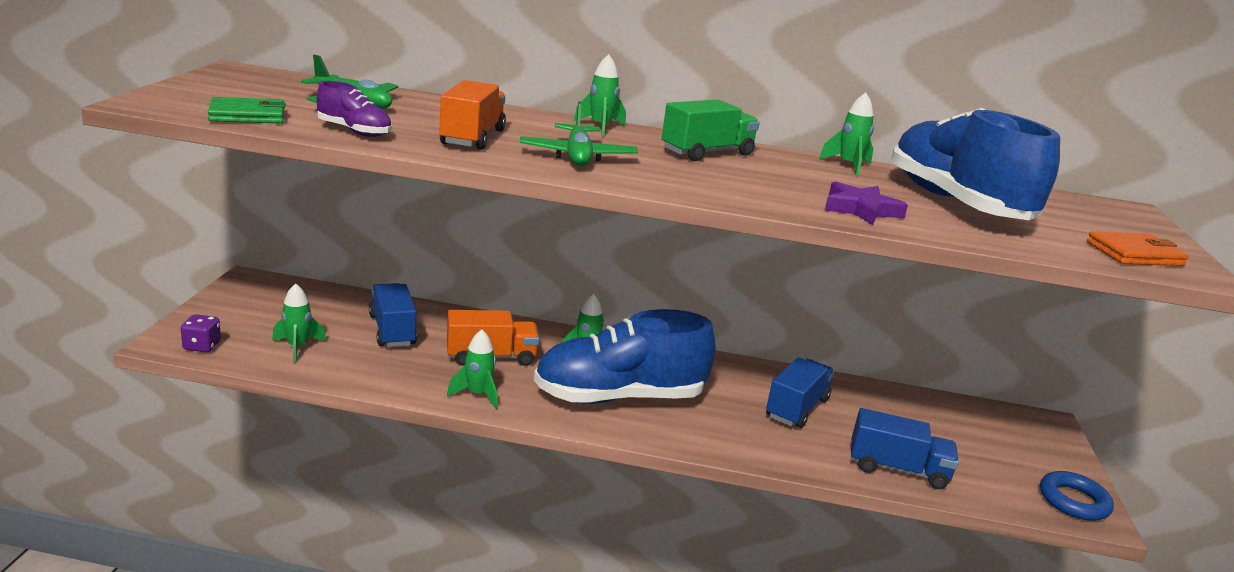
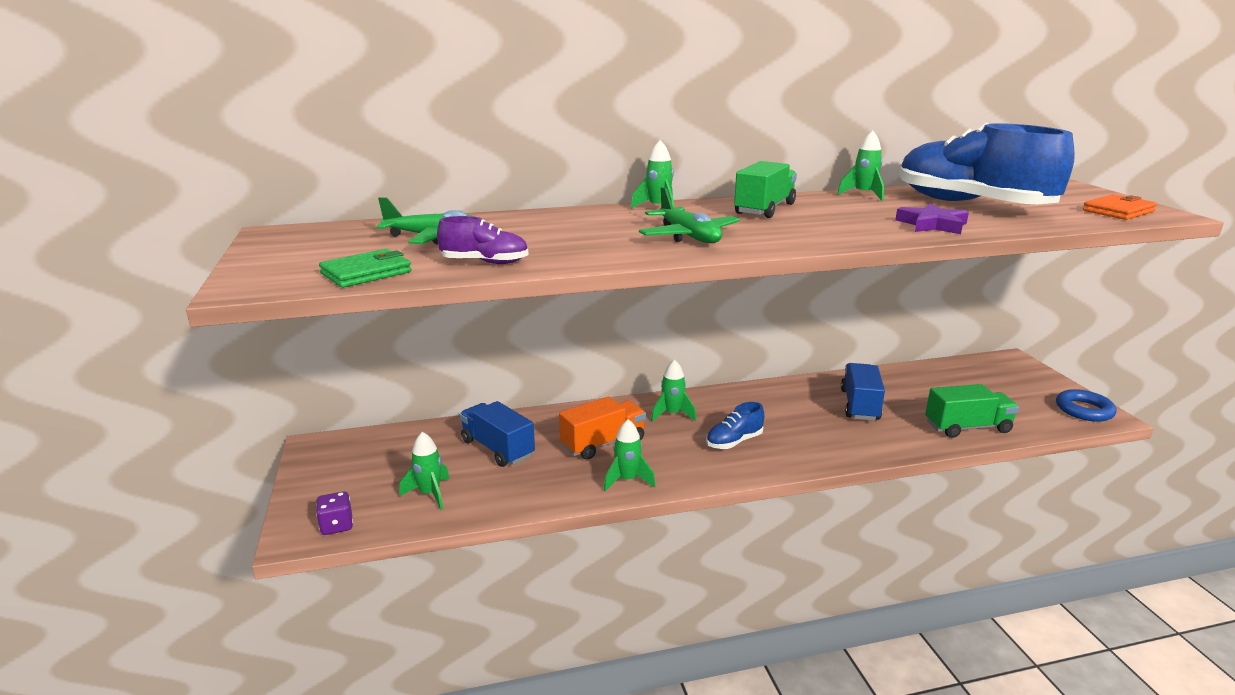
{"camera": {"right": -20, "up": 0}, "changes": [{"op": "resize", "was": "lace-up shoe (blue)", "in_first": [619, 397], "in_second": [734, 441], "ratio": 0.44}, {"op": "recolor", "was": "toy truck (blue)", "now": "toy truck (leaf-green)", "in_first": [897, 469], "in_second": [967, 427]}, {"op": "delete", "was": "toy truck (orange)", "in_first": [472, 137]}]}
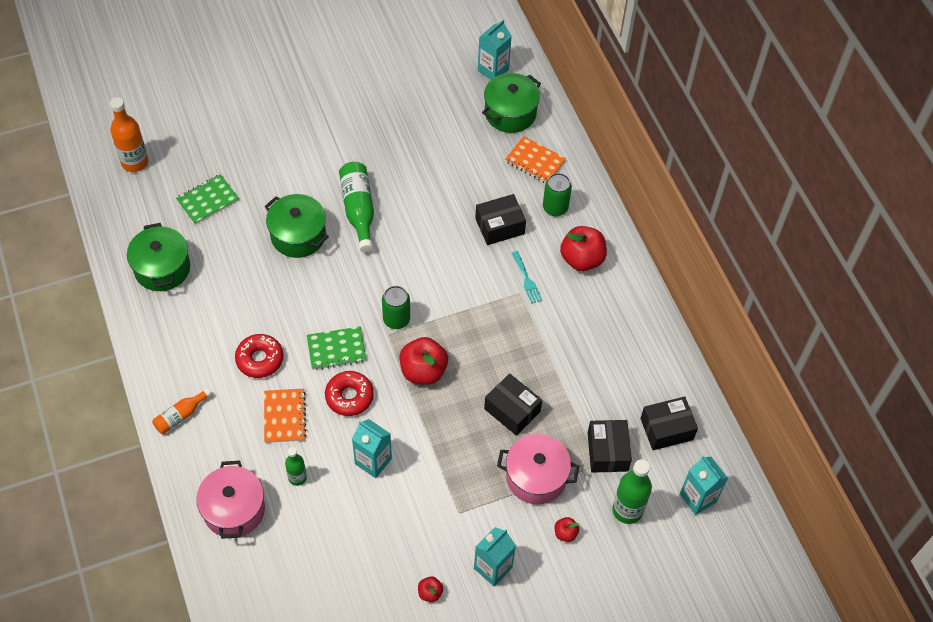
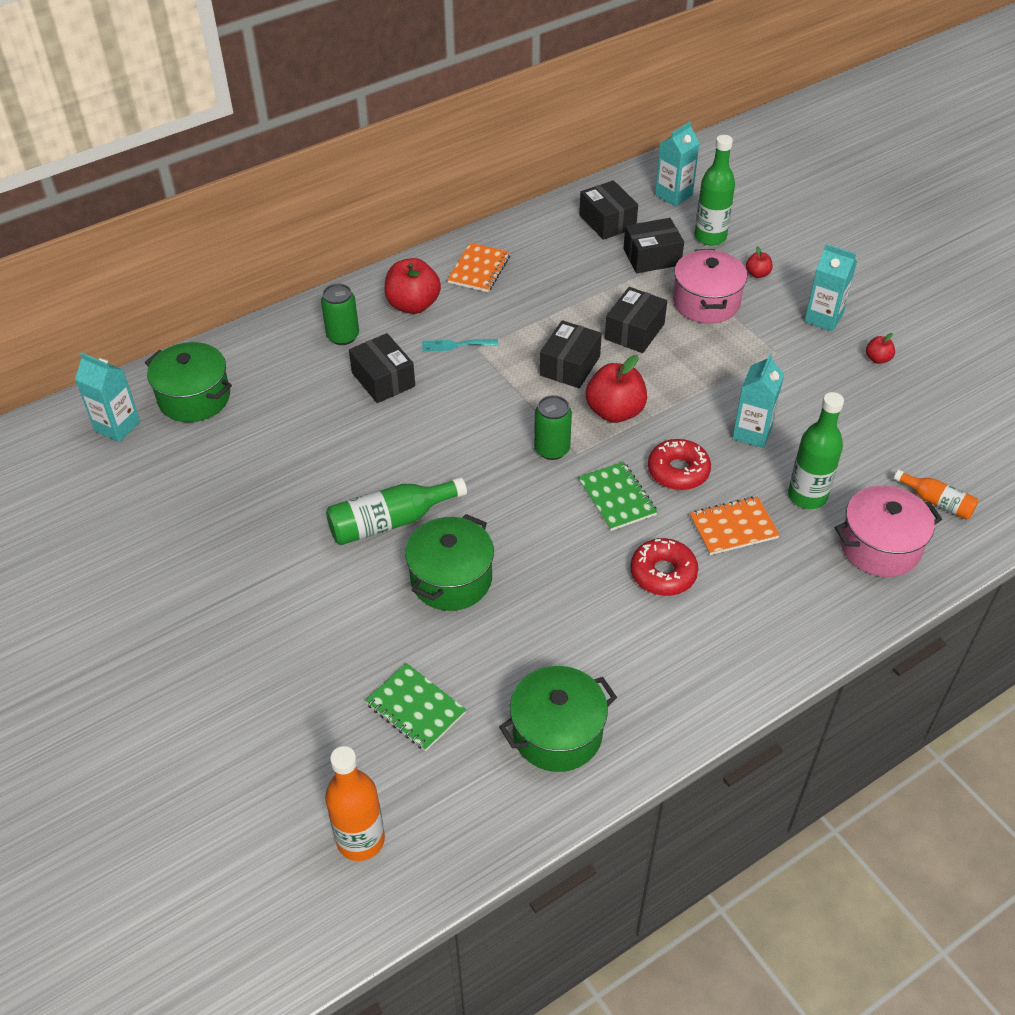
{"camera": {"right": -100, "up": -10}, "changes": [{"op": "rotate", "was": "fork (aqua)", "in_first": [526, 279], "in_second": [456, 345], "clockwise": -150}, {"op": "move", "was": "notebook (orange)", "in_first": [535, 161], "in_second": [479, 269]}, {"op": "insert", "now": "package (jet-black)", "in_second": [570, 366]}, {"op": "resize", "was": "flask (leaf-green)", "in_first": [297, 477], "in_second": [807, 496], "ratio": 1.68}, {"op": "move", "was": "flask (orange)", "in_first": [180, 416], "in_second": [937, 502]}]}
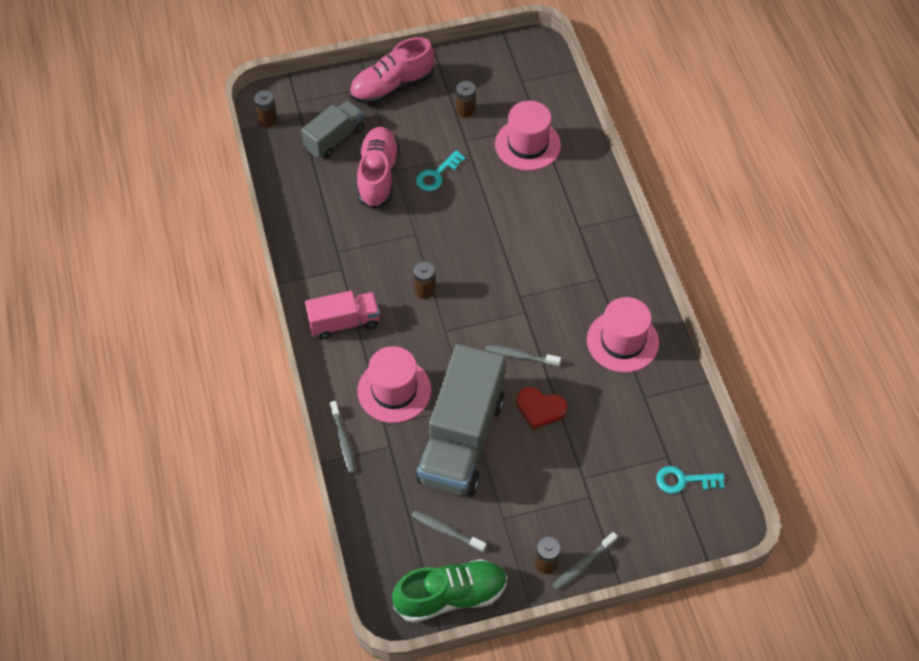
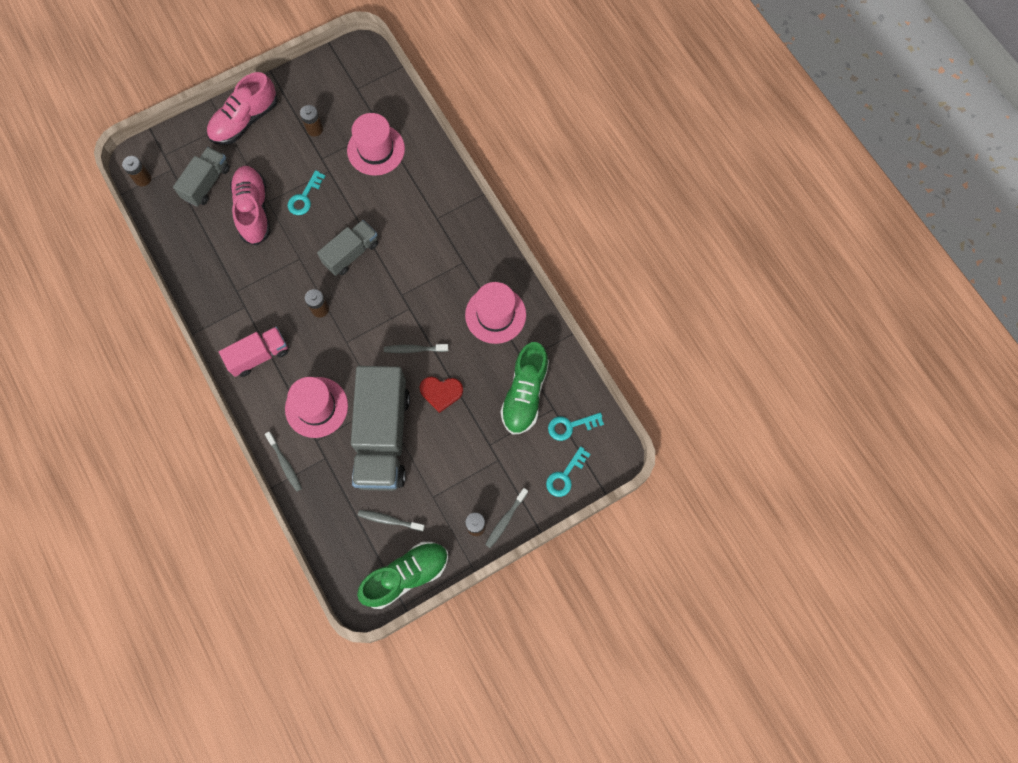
{"camera": {"right": -15, "up": 15}, "changes": [{"op": "insert", "now": "toy truck (gray)", "in_second": [351, 253]}, {"op": "insert", "now": "lace-up shoe (leaf-green)", "in_second": [524, 394]}, {"op": "insert", "now": "door key (aqua)", "in_second": [565, 476]}]}
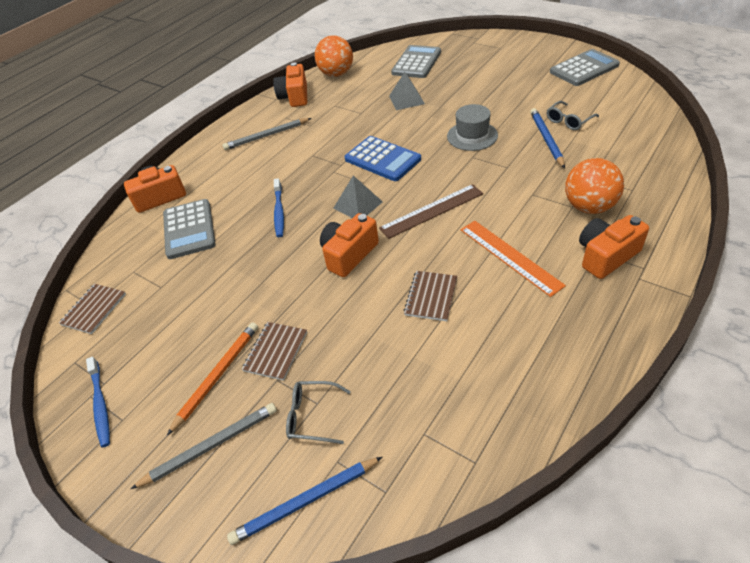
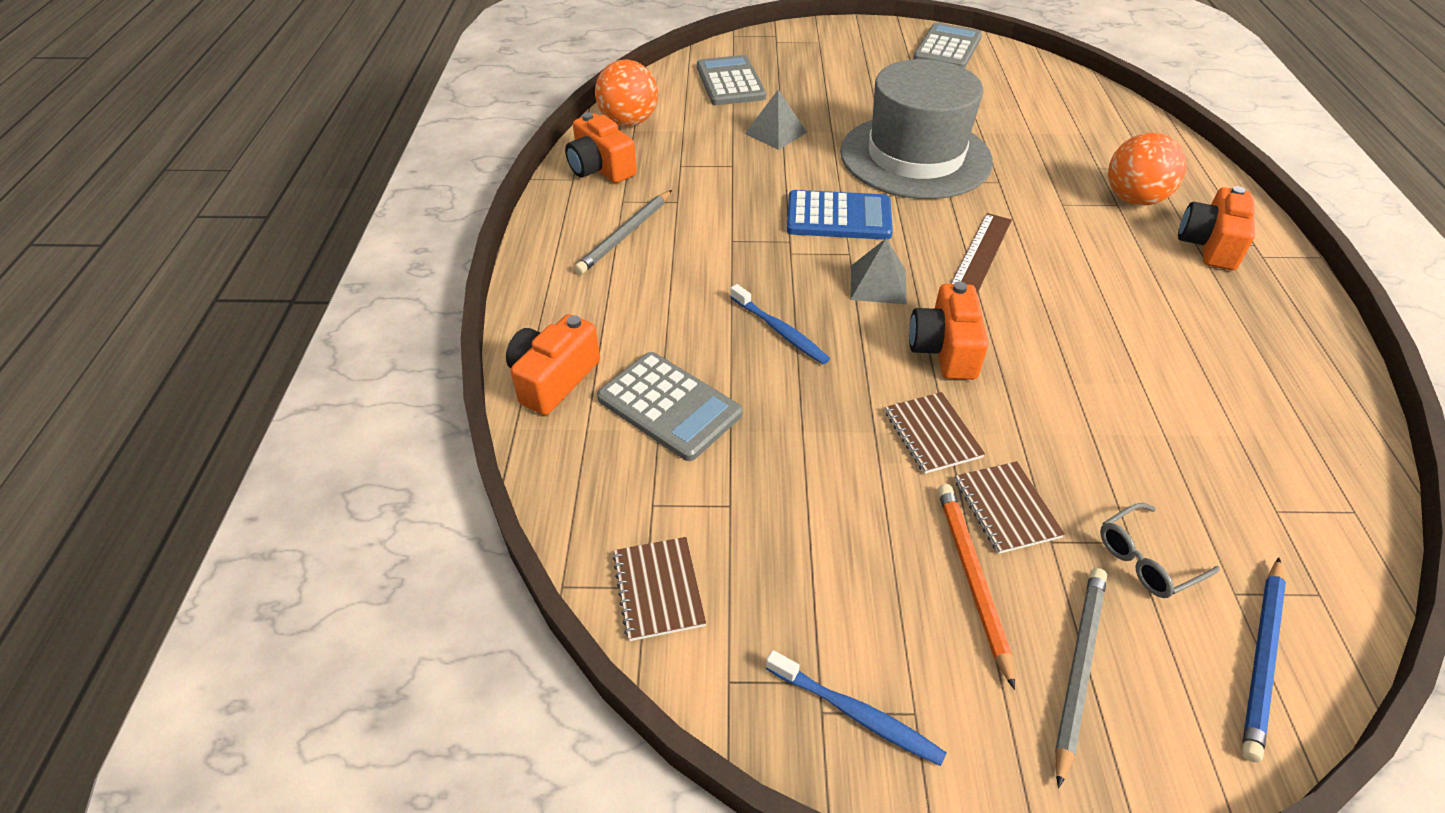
{"camera": {"right": -40, "up": 0}, "changes": [{"op": "resize", "was": "hat (gray)", "in_first": [472, 136], "in_second": [915, 156], "ratio": 2.1}, {"op": "move", "was": "notebook (russet)", "in_first": [431, 297], "in_second": [932, 434]}, {"op": "delete", "was": "measuring stick (orange)", "in_first": [509, 256]}, {"op": "delete", "was": "lead pencil (blue)", "in_first": [546, 139]}, {"op": "delete", "was": "spectacles (gray)", "in_first": [568, 121]}]}
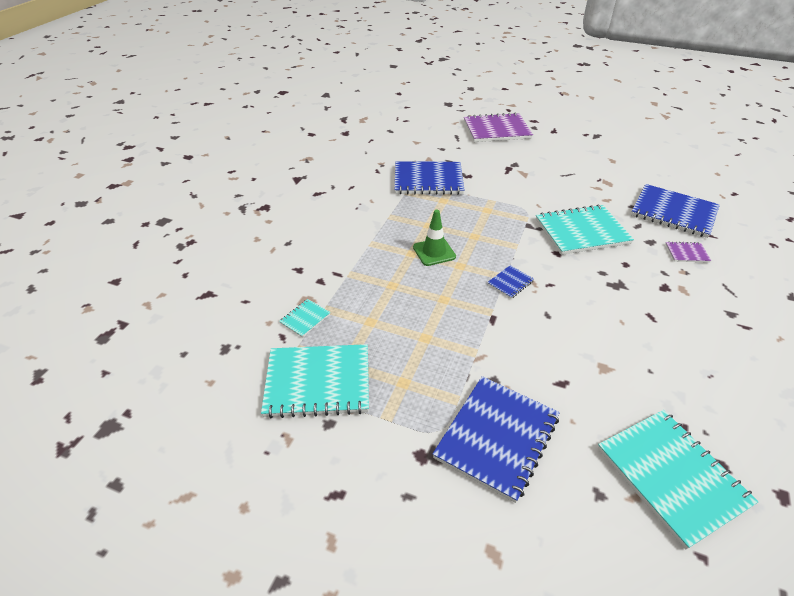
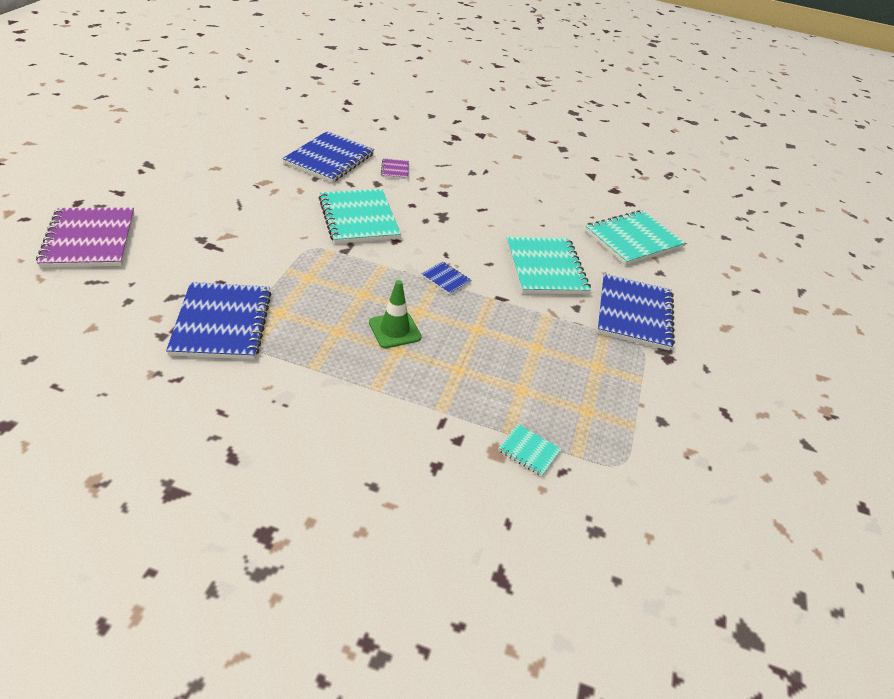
{"camera": {"right": -100, "up": 0}, "changes": [{"op": "move", "was": "notebook (aqua)", "in_first": [318, 382], "in_second": [545, 267]}, {"op": "rotate", "was": "notebook (blue)", "in_first": [497, 437], "in_second": [634, 313], "clockwise": 75}]}
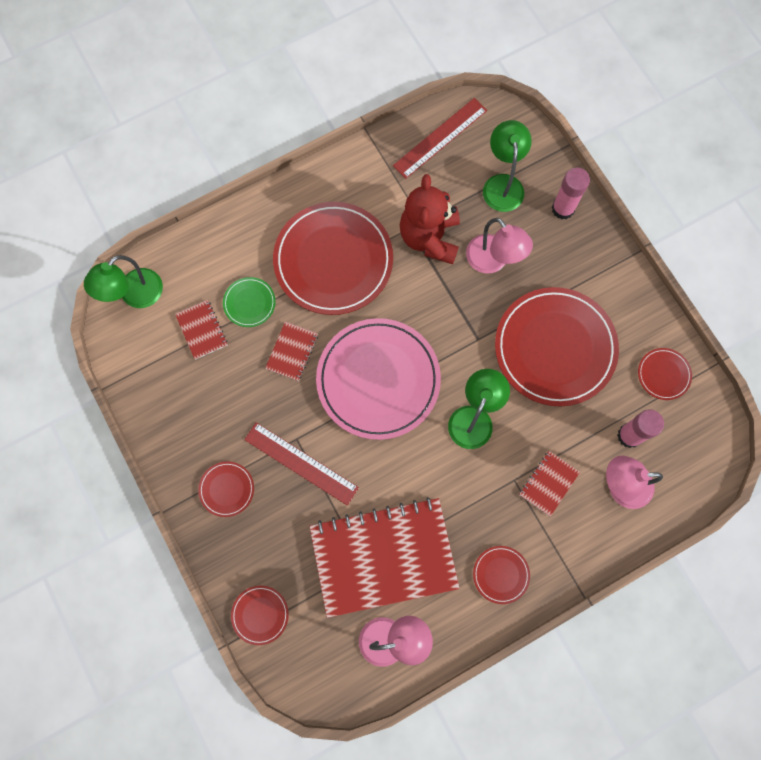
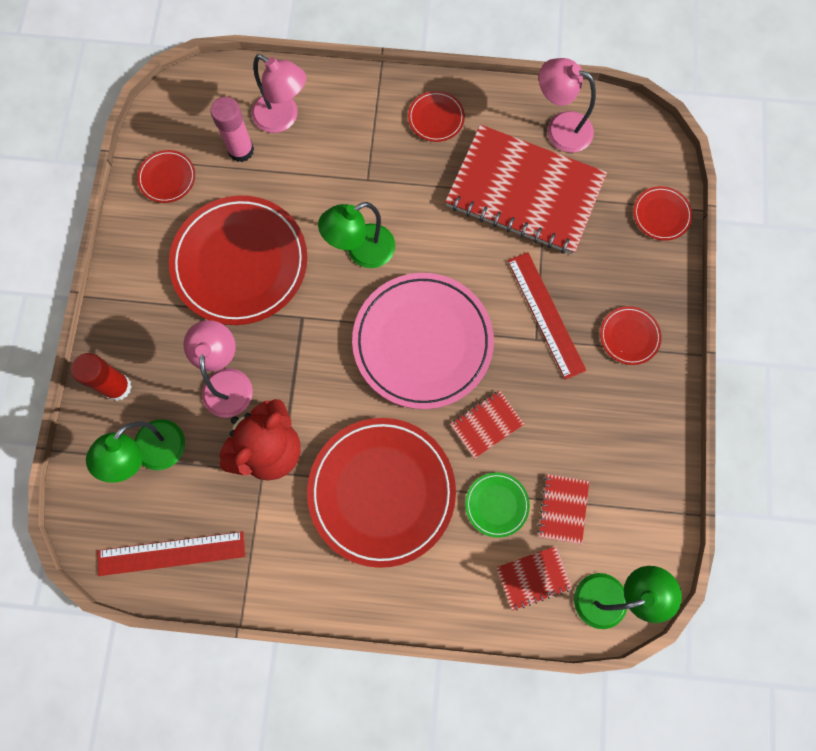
{"camera": {"right": -145, "up": 0}, "changes": [{"op": "recolor", "was": "glue stick (rosy)", "now": "glue stick (scarlet)", "in_first": [563, 209], "in_second": [117, 387]}, {"op": "move", "was": "notebook (scarlet)", "in_first": [548, 483], "in_second": [533, 578]}]}
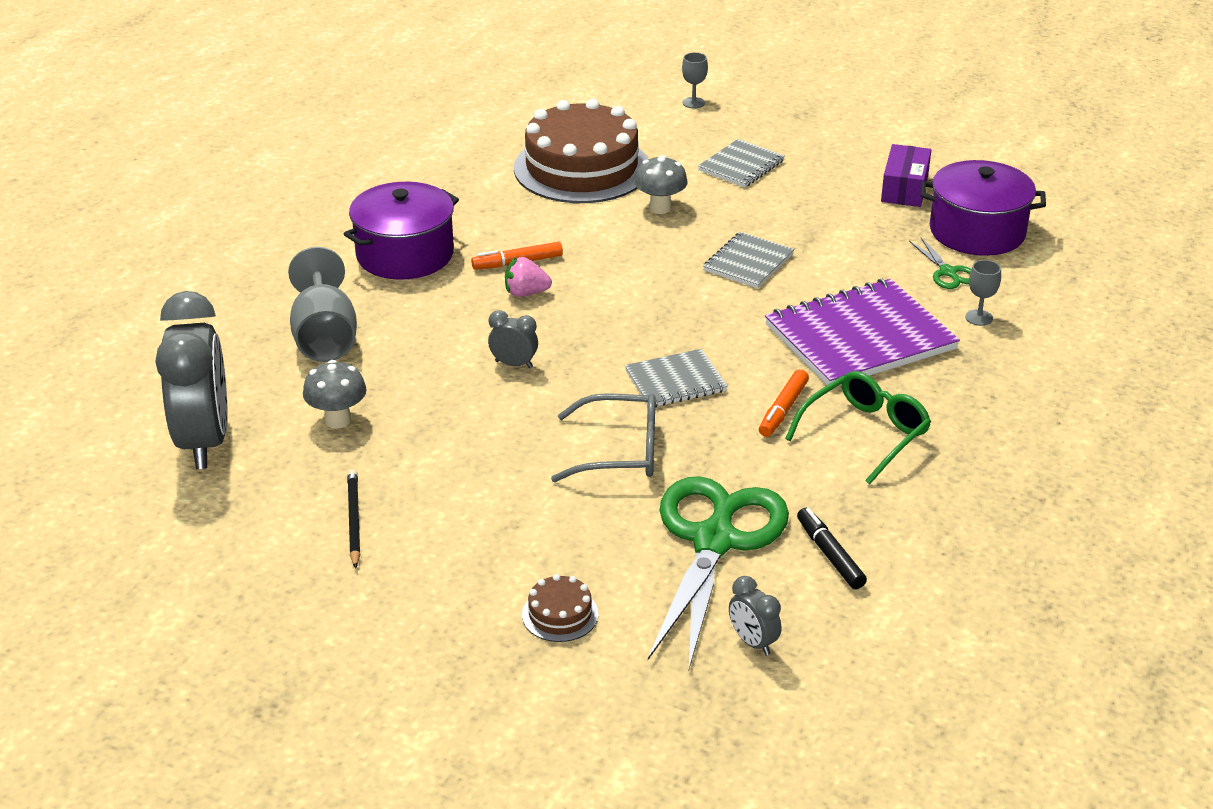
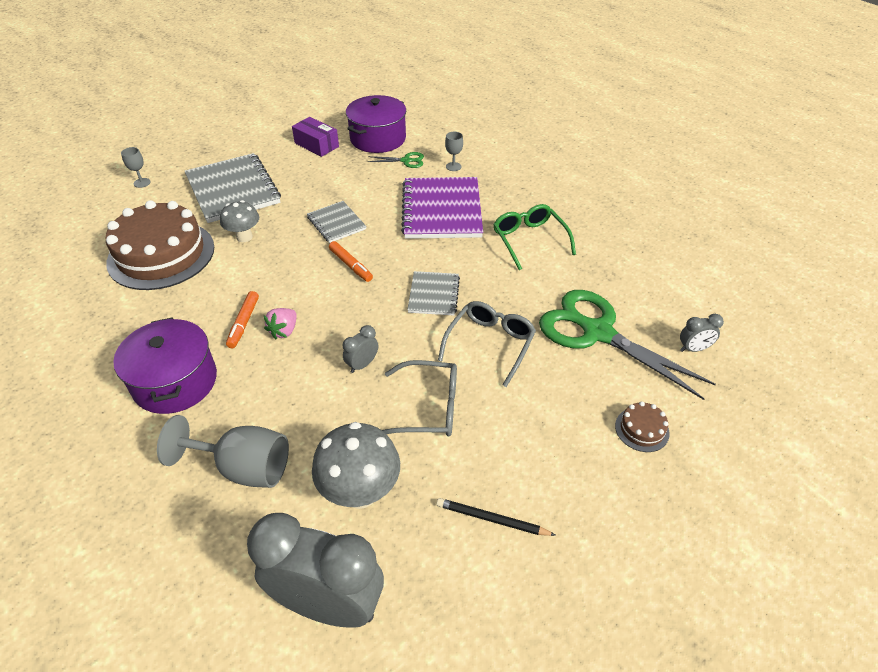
{"camera": {"right": -65, "up": 10}, "changes": [{"op": "resize", "was": "notebook (gray)", "in_first": [741, 166], "in_second": [233, 190], "ratio": 1.86}, {"op": "resize", "was": "mushroom (gray)", "in_first": [338, 420], "in_second": [360, 492], "ratio": 1.57}, {"op": "move", "was": "marker (orange)", "in_first": [783, 410], "in_second": [350, 265]}, {"op": "insert", "now": "spectacles (gray)", "in_second": [429, 407]}, {"op": "delete", "was": "marker (jet-black)", "in_first": [830, 555]}]}
